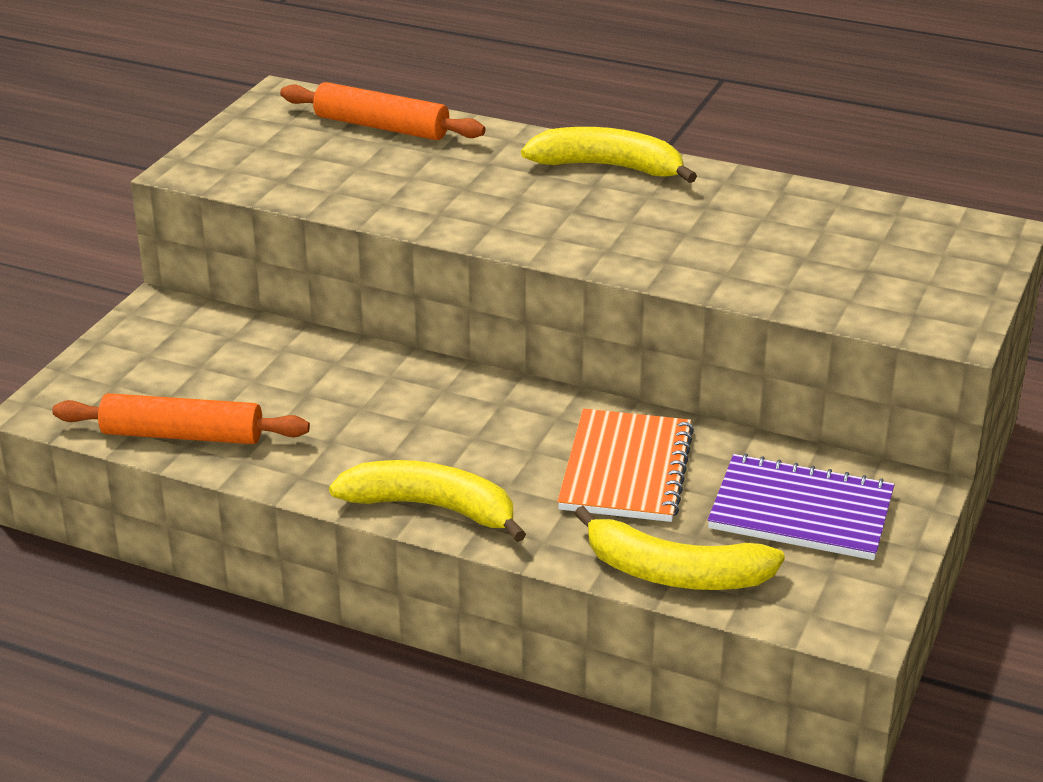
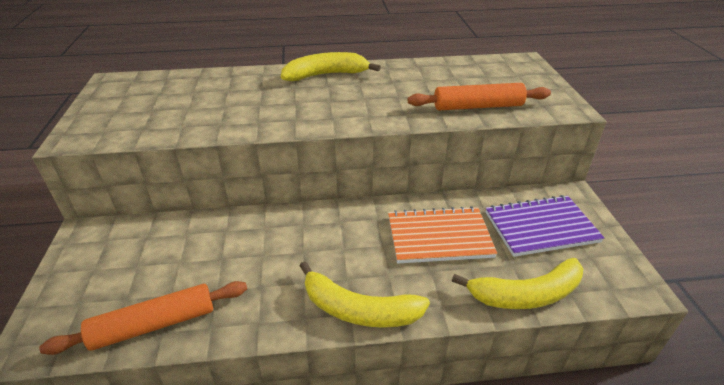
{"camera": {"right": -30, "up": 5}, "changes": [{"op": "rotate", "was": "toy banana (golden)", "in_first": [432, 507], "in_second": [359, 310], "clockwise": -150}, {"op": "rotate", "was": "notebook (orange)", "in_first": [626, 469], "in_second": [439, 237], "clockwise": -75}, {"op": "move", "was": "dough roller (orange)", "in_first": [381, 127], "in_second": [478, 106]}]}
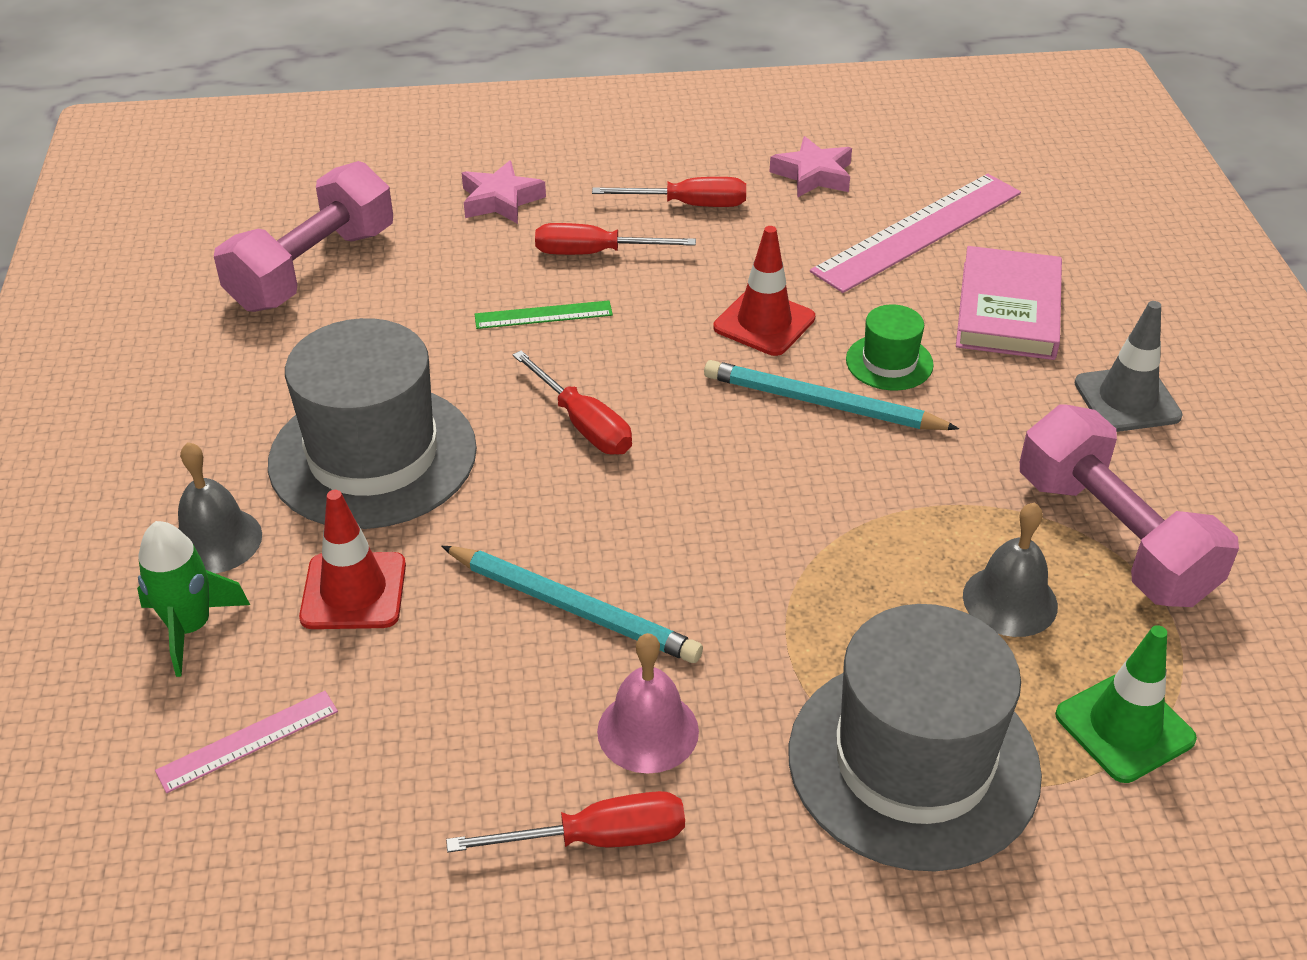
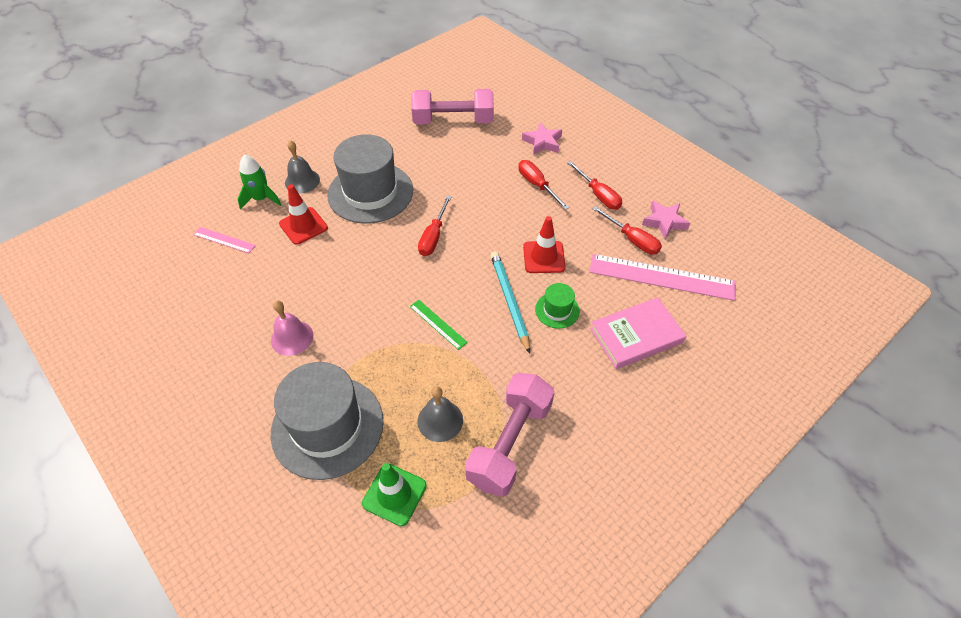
{"camera": {"right": 55, "up": 10}, "changes": [{"op": "move", "was": "measuring stick (leaf-green)", "in_first": [543, 315], "in_second": [437, 324]}, {"op": "move", "was": "screwdriver (scarlet)", "in_first": [597, 838], "in_second": [632, 239]}, {"op": "delete", "was": "lead pencil (aqua)", "in_first": [572, 608]}, {"op": "delete", "was": "road cone (gray)", "in_first": [1127, 400]}]}
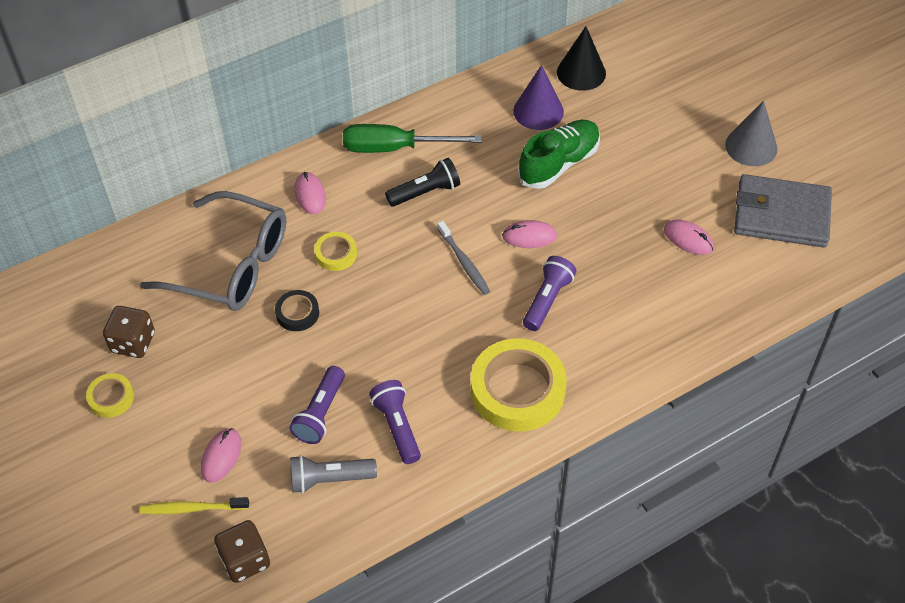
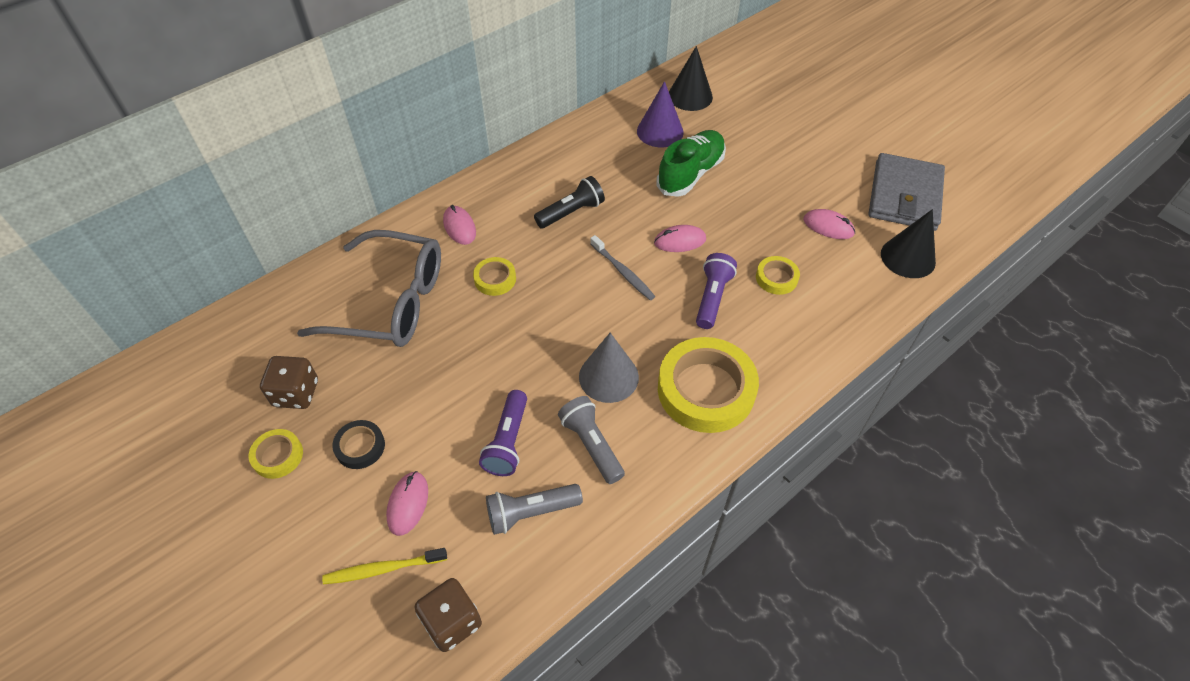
{"camera": {"right": -10, "up": 0}, "changes": [{"op": "move", "was": "sticky tape (jet-black)", "in_first": [297, 313], "in_second": [360, 447]}, {"op": "recolor", "was": "pocket torch (violet)", "now": "pocket torch (gray)", "in_first": [397, 427], "in_second": [591, 445]}, {"op": "move", "was": "cone (gray)", "in_first": [751, 146], "in_second": [608, 377]}, {"op": "insert", "now": "sticky tape (golden)", "in_second": [776, 278]}, {"op": "rotate", "was": "wallet (gray)", "in_first": [781, 215], "in_second": [905, 196], "clockwise": -75}, {"op": "insert", "now": "cone (jet-black)", "in_second": [908, 257]}, {"op": "delete", "was": "screwdriver (leaf-green)", "in_first": [395, 148]}]}
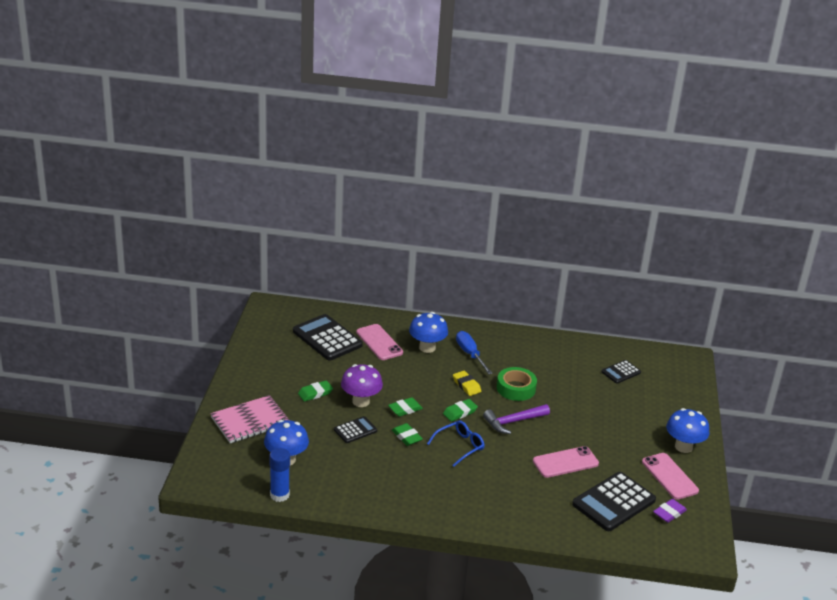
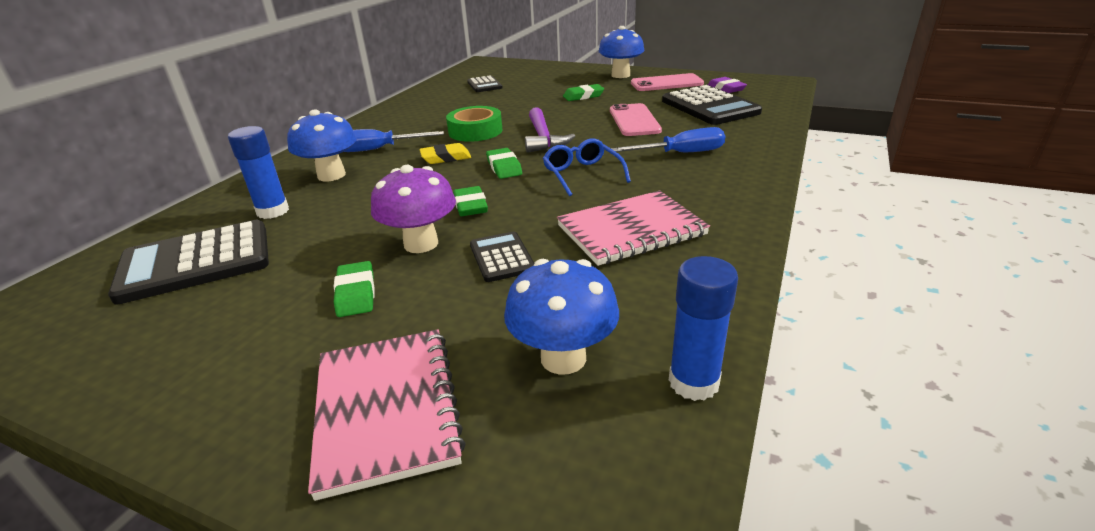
{"camera": {"right": -70, "up": 0}, "changes": [{"op": "replace", "was": "mobile phone (rosy)", "now": "glue stick (blue)", "in_first": [379, 342], "in_second": [273, 211]}, {"op": "insert", "now": "notebook (rosy)", "in_second": [631, 230]}, {"op": "move", "was": "gum eraser (leaf-green)", "in_first": [406, 437], "in_second": [583, 96]}, {"op": "insert", "now": "screwdriver (blue)", "in_second": [681, 153]}]}
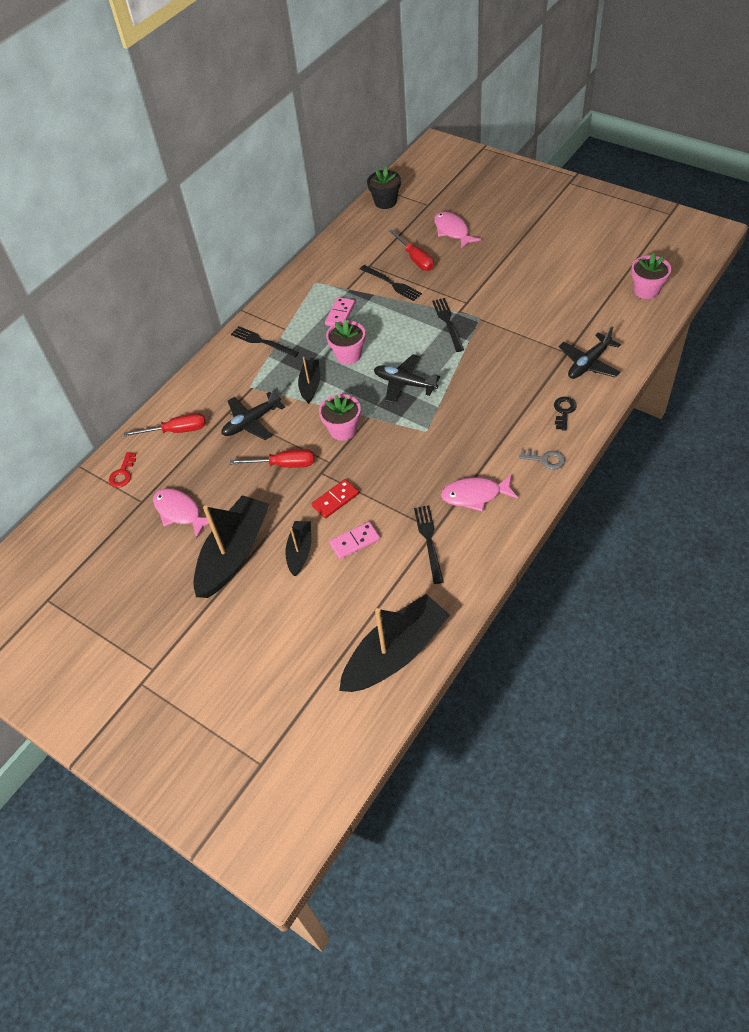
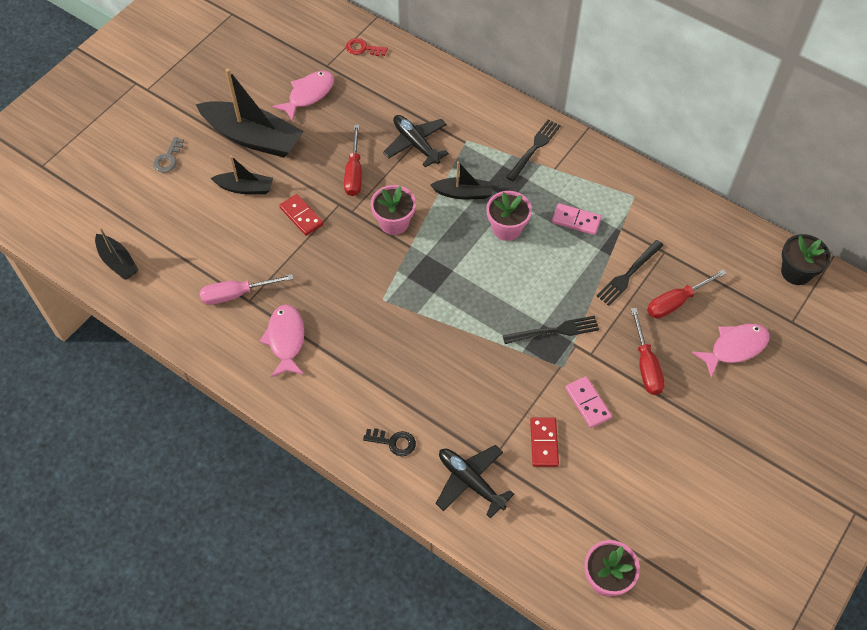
{"camera": {"right": 85, "up": 5}, "changes": [{"op": "resize", "was": "sailboat (jet-black)", "in_first": [396, 653], "in_second": [118, 262], "ratio": 0.53}, {"op": "move", "was": "door key (gray)", "in_first": [545, 459], "in_second": [168, 158]}, {"op": "replace", "was": "fork (jet-black)", "now": "screwdriver (rosy)", "in_first": [429, 540], "in_second": [236, 294]}, {"op": "insert", "now": "domino piece (scarlet)", "in_second": [544, 443]}, {"op": "move", "was": "domino piece (rosy)", "in_first": [355, 542], "in_second": [587, 403]}, {"op": "move", "was": "screwdriver (scarlet)", "in_first": [177, 431], "in_second": [646, 365]}, {"op": "delete", "was": "aeroplane (jet-black)", "in_first": [404, 383]}]}
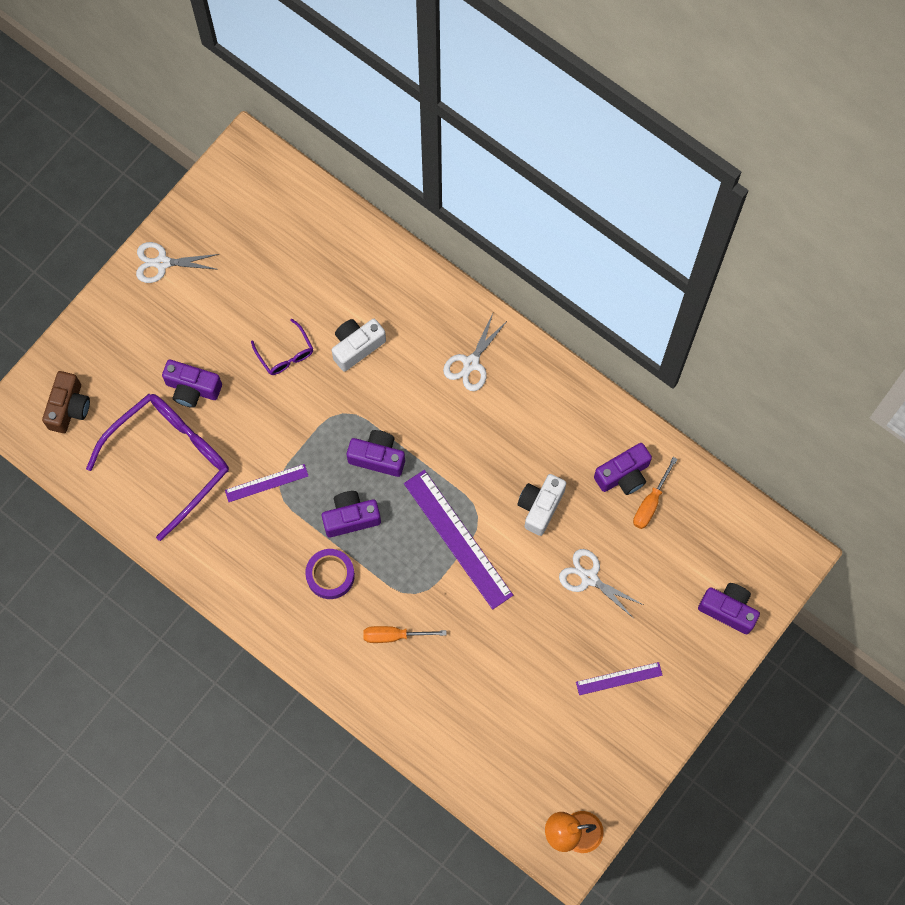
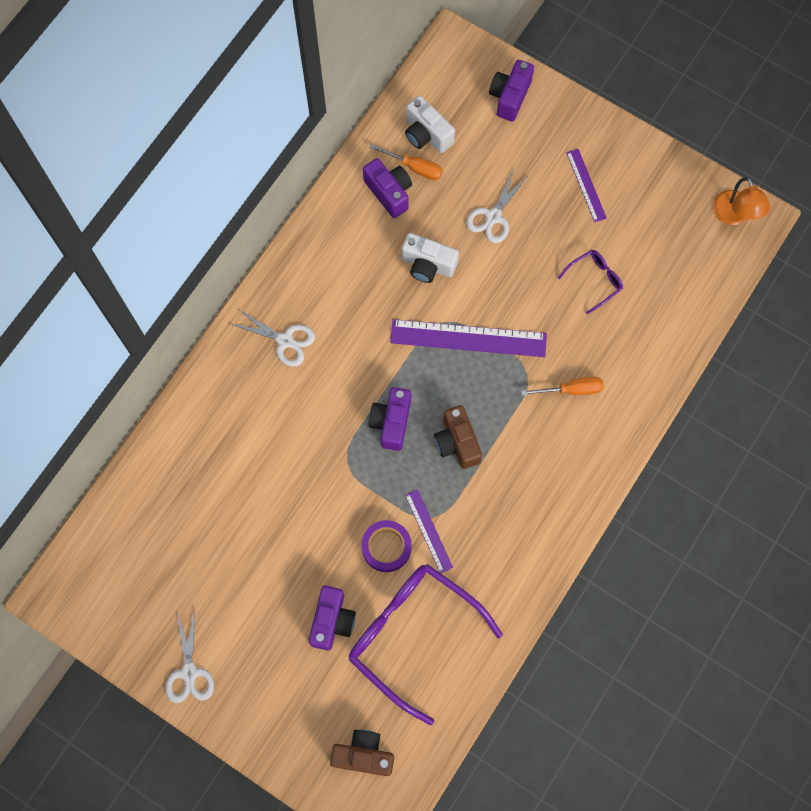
{"camera": {"right": -95, "up": 0}, "changes": [{"op": "move", "was": "sticky tape (violet)", "in_first": [330, 575], "in_second": [386, 547]}, {"op": "rotate", "was": "measuring stick (violet)", "in_first": [457, 539], "in_second": [468, 338], "clockwise": 45}, {"op": "move", "was": "photo camera (snow-white)", "in_first": [356, 346], "in_second": [426, 134]}, {"op": "recolor", "was": "photo camera (violet)", "now": "photo camera (russet)", "in_first": [351, 518], "in_second": [457, 442]}, {"op": "rotate", "was": "screwdriver (orange)", "in_first": [394, 635], "in_second": [571, 389], "clockwise": -90}, {"op": "move", "was": "spectacles (violet)", "in_first": [285, 354], "in_second": [594, 280]}]}
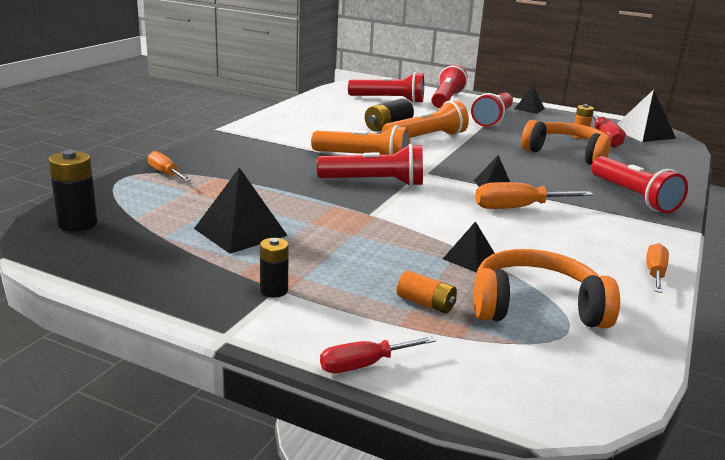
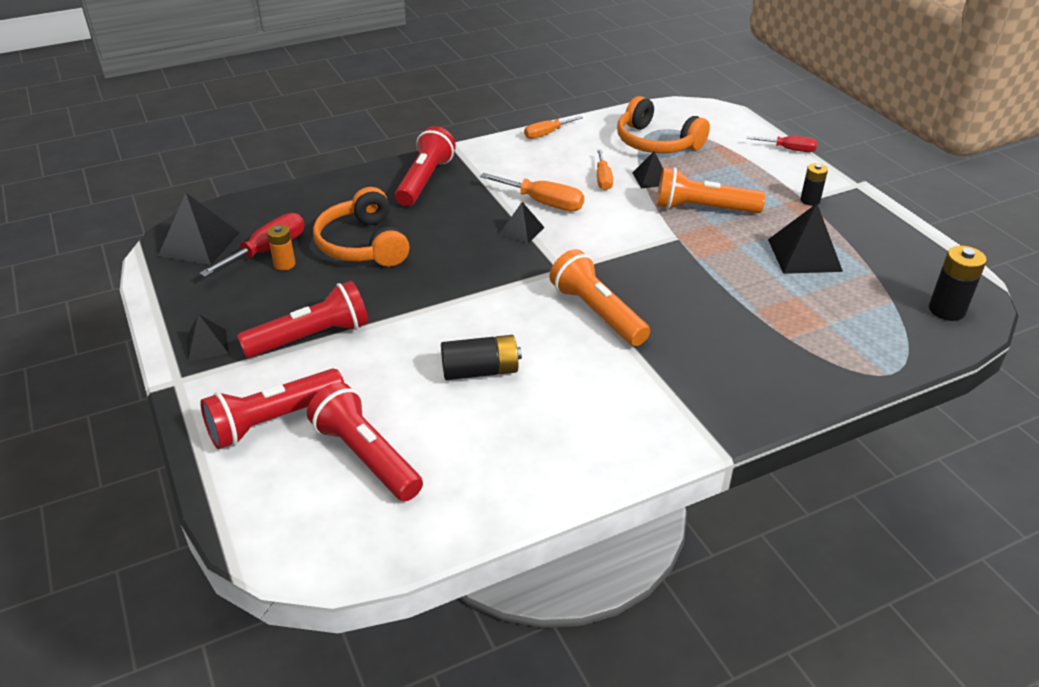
{"camera": {"right": -140, "up": 15}, "changes": [{"op": "move", "was": "screwdriver (orange)", "in_first": [165, 173], "in_second": [603, 179]}, {"op": "move", "was": "pocket torch (orange)", "in_first": [426, 138], "in_second": [703, 209]}, {"op": "delete", "was": "pocket torch (scarlet)", "in_first": [374, 182]}, {"op": "delete", "was": "power cell (orange)", "in_first": [425, 303]}]}
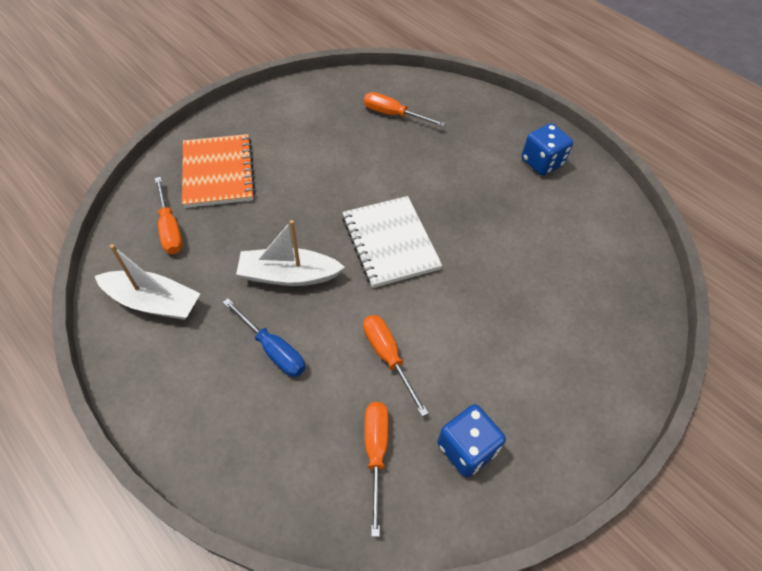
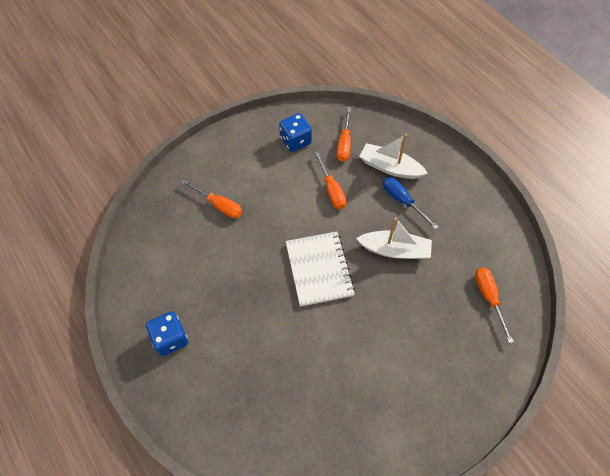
{"camera": {"right": -170, "up": 5}, "changes": [{"op": "move", "was": "screwdriver (orange)", "in_first": [393, 115], "in_second": [219, 205]}, {"op": "move", "was": "sailboat (snow-white)", "in_first": [154, 302], "in_second": [390, 167]}, {"op": "delete", "was": "notebook (orange)", "in_first": [218, 172]}]}
